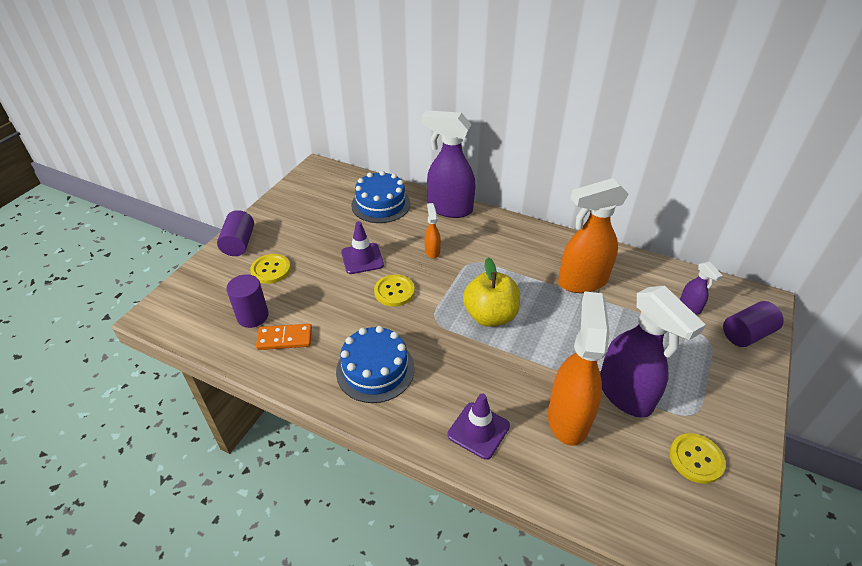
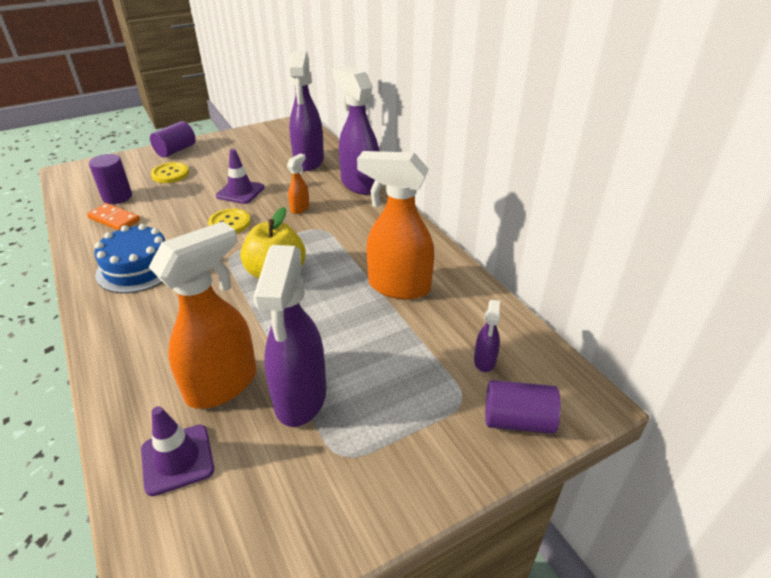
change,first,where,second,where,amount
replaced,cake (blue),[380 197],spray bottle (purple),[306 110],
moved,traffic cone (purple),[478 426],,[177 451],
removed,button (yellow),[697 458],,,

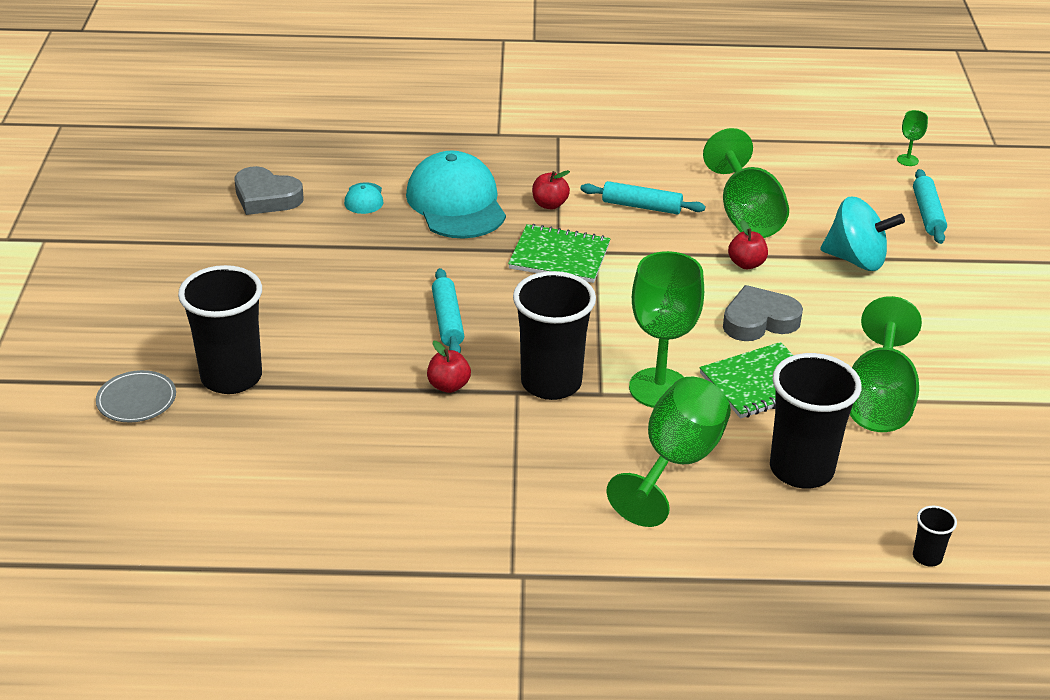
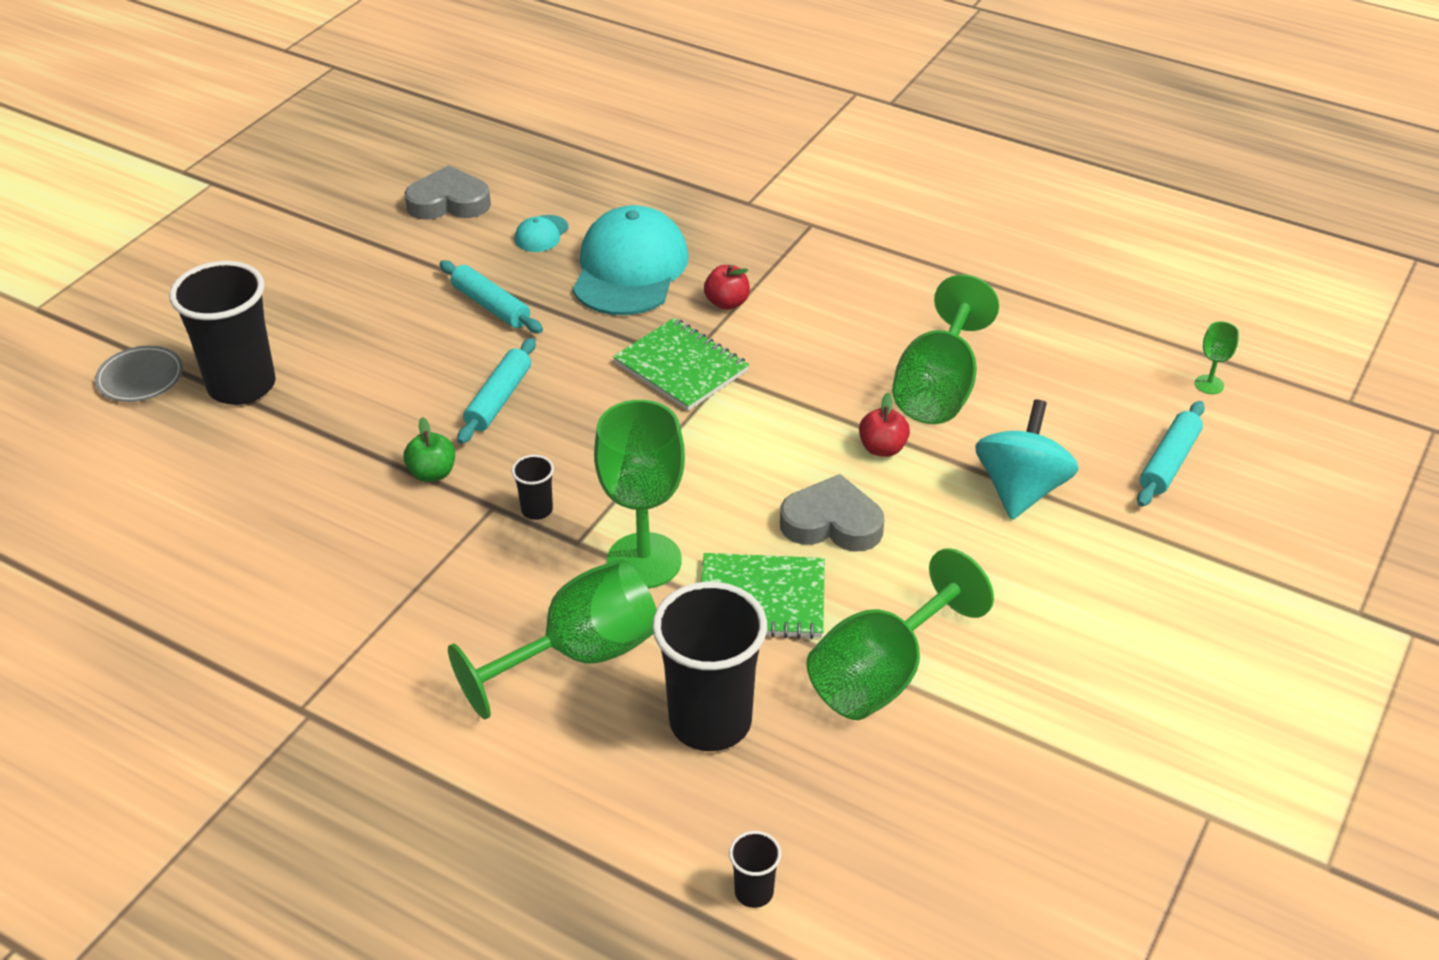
change,first,where,second,where,amount
turned,heart (grey),[268 190],,[447 192],120 degrees clockwise
recoloured,apple (red),[449 367],apple (green),[429 449],
resized,cup (black),[554 335],,[533 487],x0.43
moved,rolling pin (turquoise),[643 197],,[491 296],
turned,spinning top (turquoise),[862 234],,[1027 459],120 degrees counterclockwise

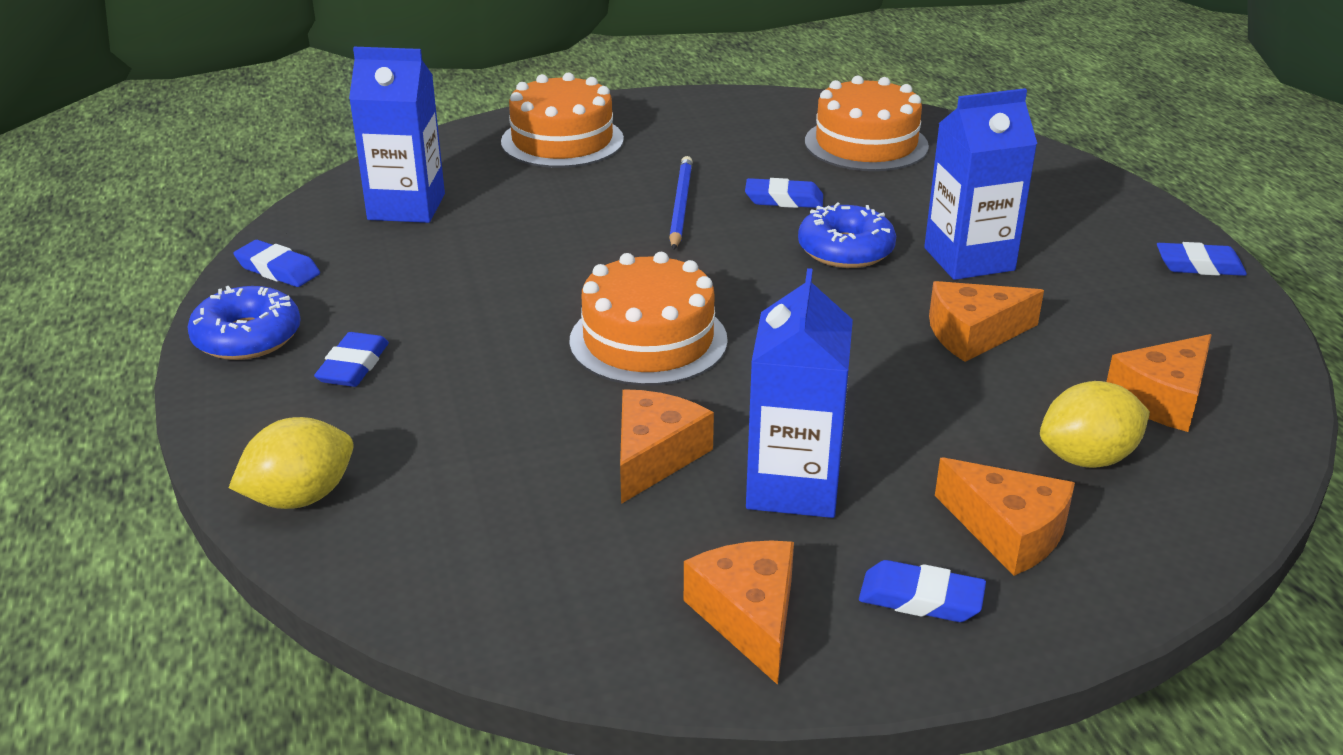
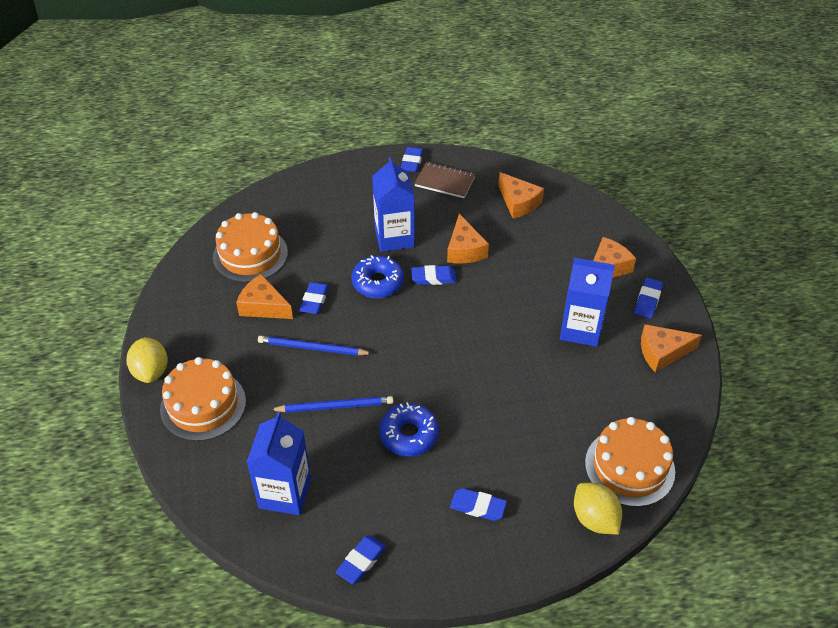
change,first,where,second,where,amount
moved,donut (blue),[244 323],,[409 429],
moved,cake (orange),[648 319],,[630 462],
moved,cheese (orange),[667 446],,[264 296],
moved,lemon (yellow),[1095 424],,[147 360],
added,,,pencil (blue),[331 404],
added,,,eraser (blue),[434 275],
added,,,notebook (brown),[445 180],

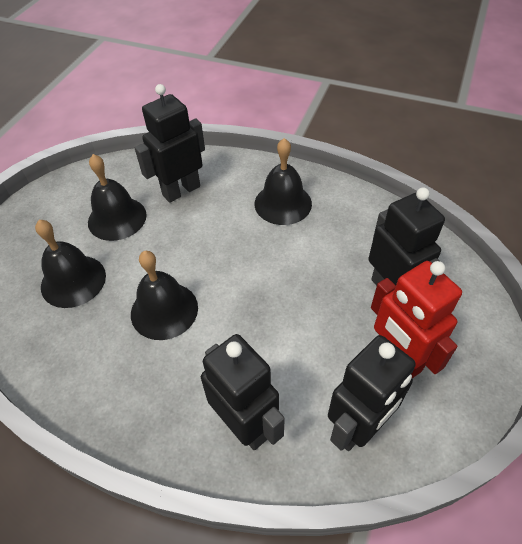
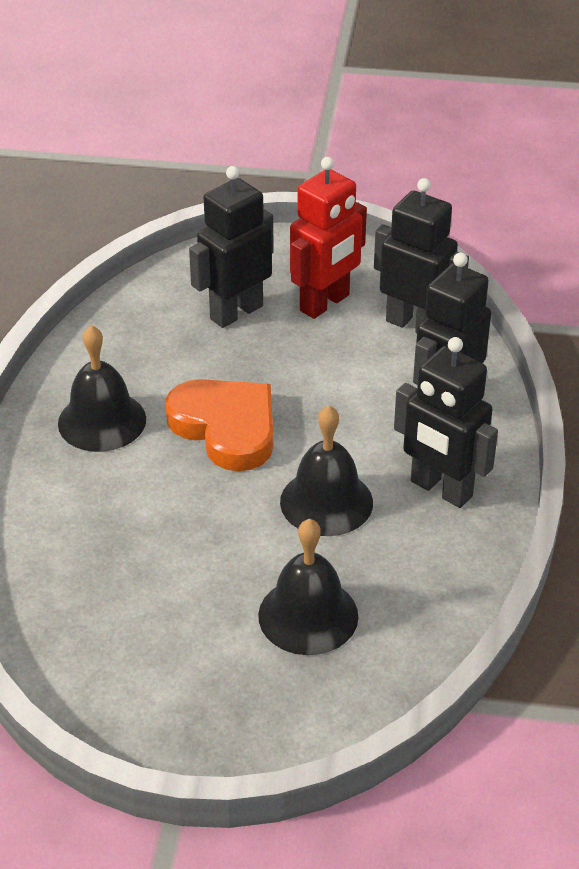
change,first,where,second,where,amount
removed,bell (black),[117 197],,,
moved,robot (black),[170 143],,[446 422],
added,,,heart (orange),[219 425],

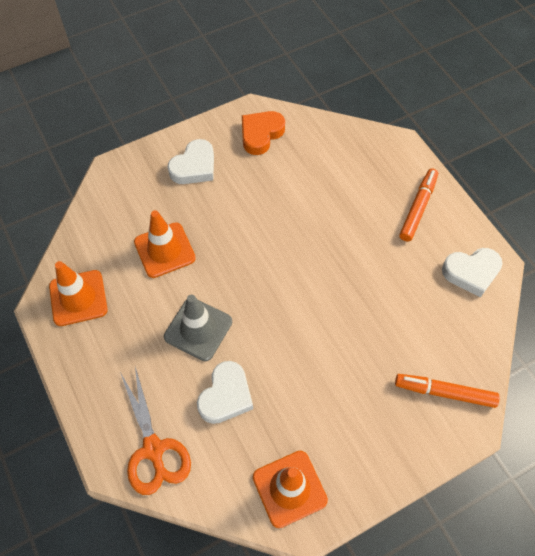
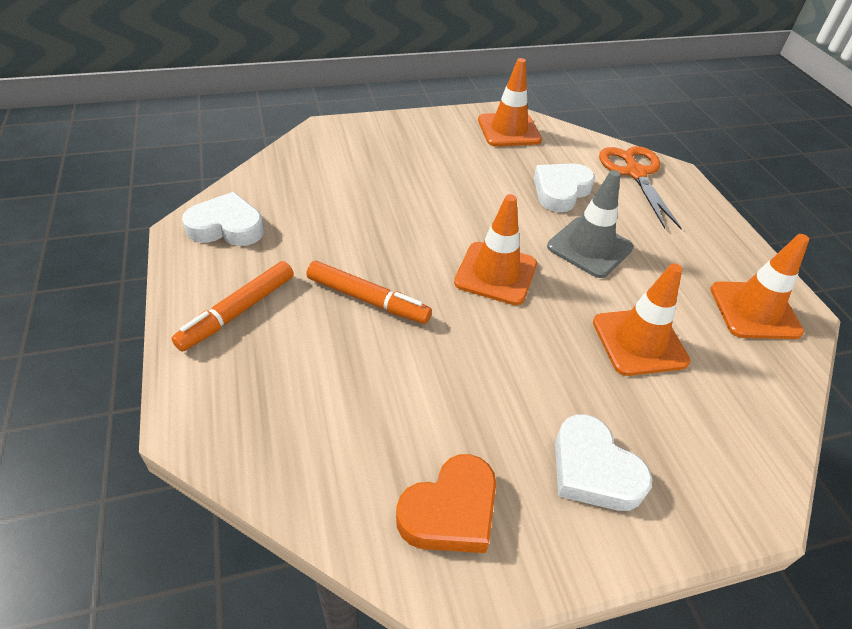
change,first,where,second,where,amount
turned,heart (white),[191 161],,[603 462],90 degrees counterclockwise
moved,marker (orange),[447 391],,[369 292],
added,,,traffic cone (orange),[495 249],

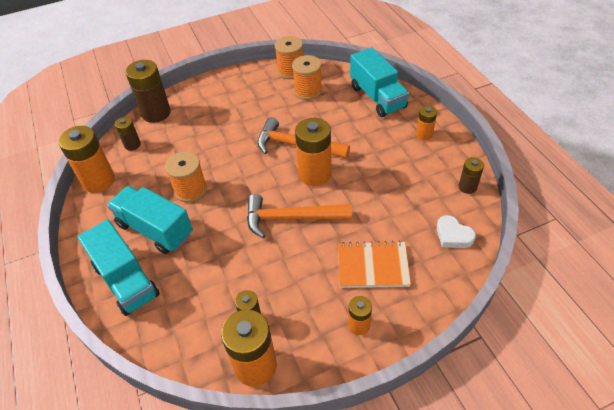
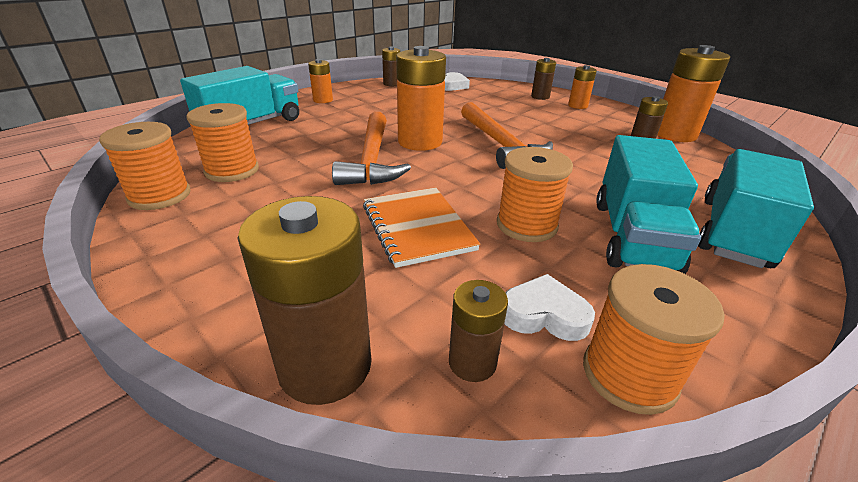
change,first,where,second,where,amount
replaced,battery (orange),[86 159],spool (orange),[654 339],
moved,notebook (orange),[374 264],,[421 228],
added,,,heart (white),[550 307],
added,,,battery (brown),[543 79],

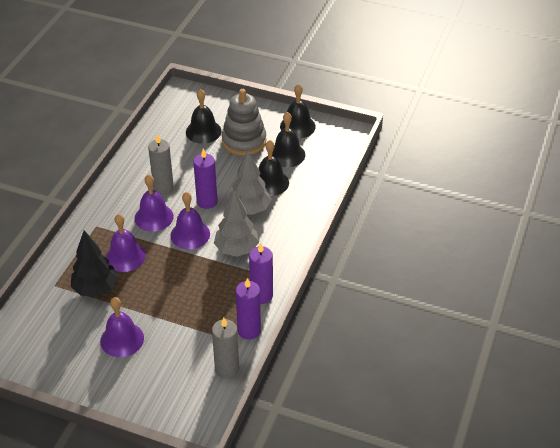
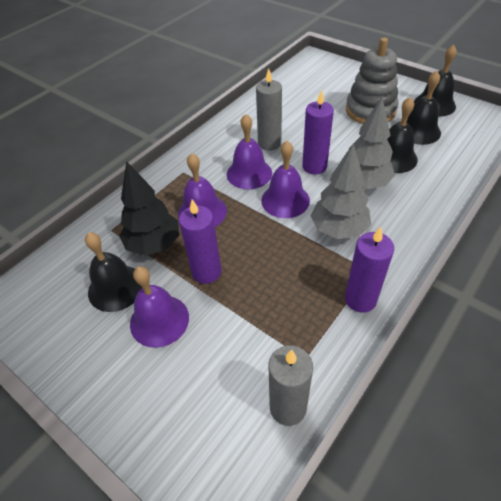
change,first,where,second,where,amount
moved,bell (black),[204 116],,[113 272],
moved,candle (purple),[248 308],,[200 241],

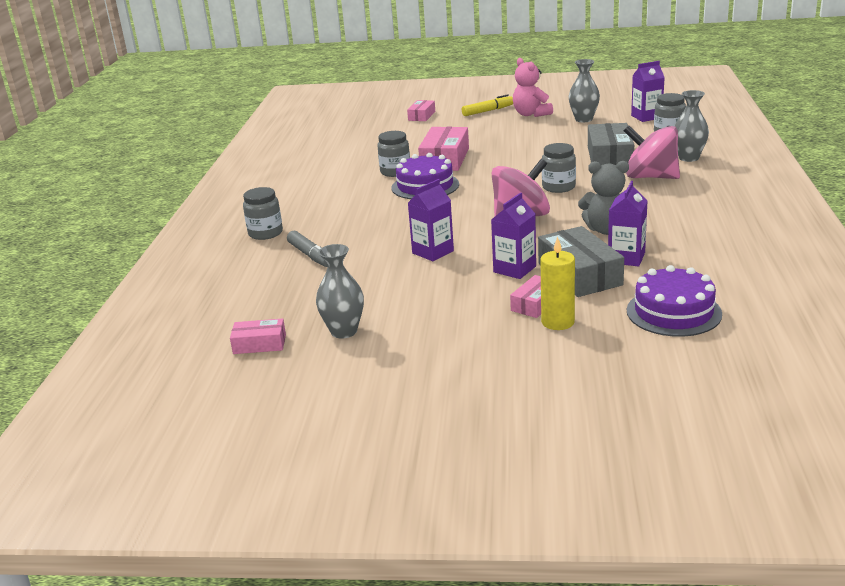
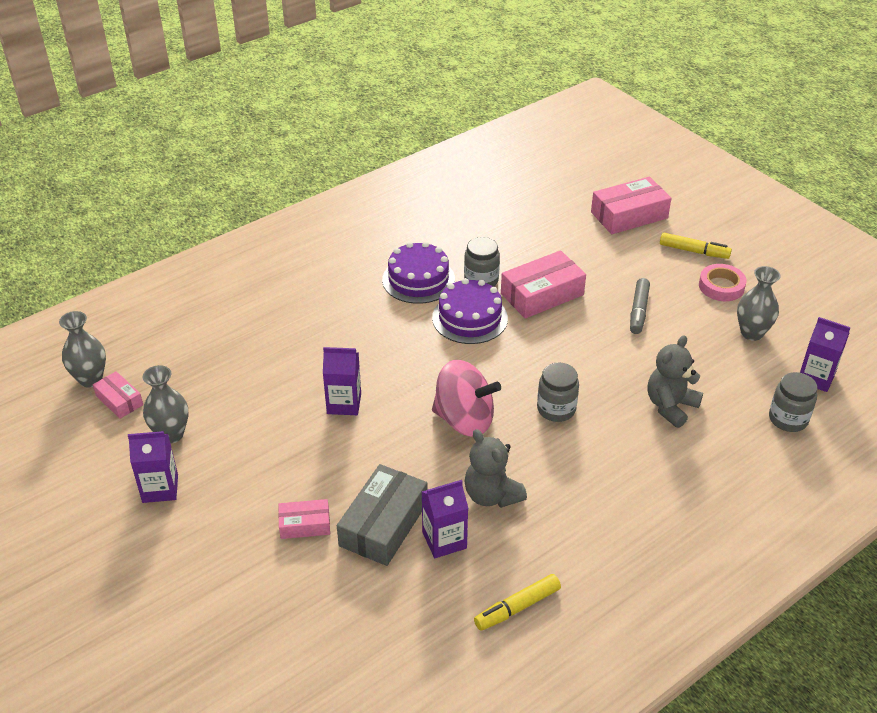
change,first,where,second,where,amount
removed,jar (grey),[263 213],,,
moved,marker (grey),[307 249],,[640 306],
resized,box (pink),[421 110],,[631 205],x1.79
moved,carton (purple),[513 236],,[153 467],
replaced,teddy bear (pink),[533 87],tape (pink),[723 282],
removed,candle (yellow),[557 283],,,
replaced,box (grey),[611 144],teddy bear (grey),[675 381],
removed,spinning top (pink),[652 152],,,
moved,cake (purple),[674 301],,[418 272],
moved,vase (grey),[691 126],,[82 349],
added,,,marker (yellow),[517 602],

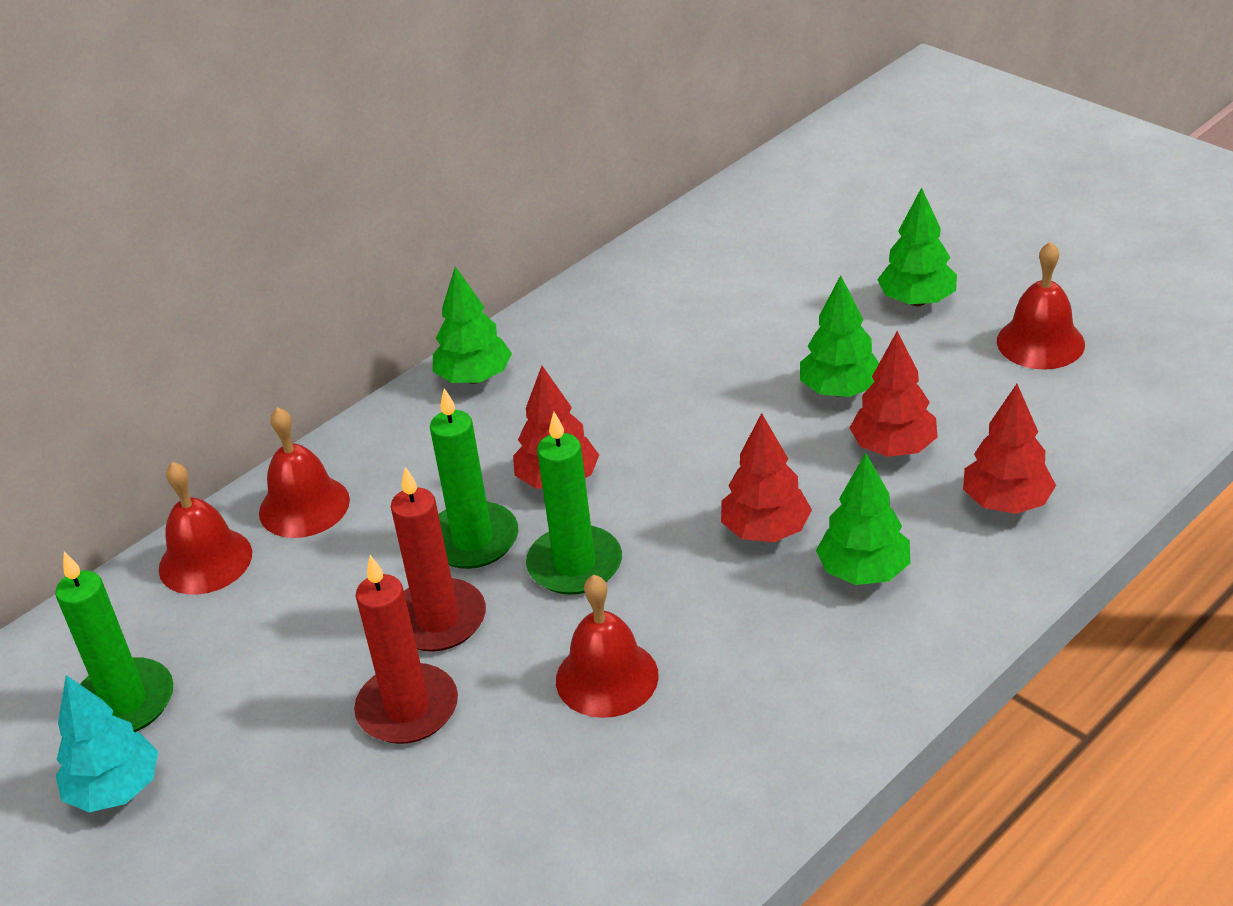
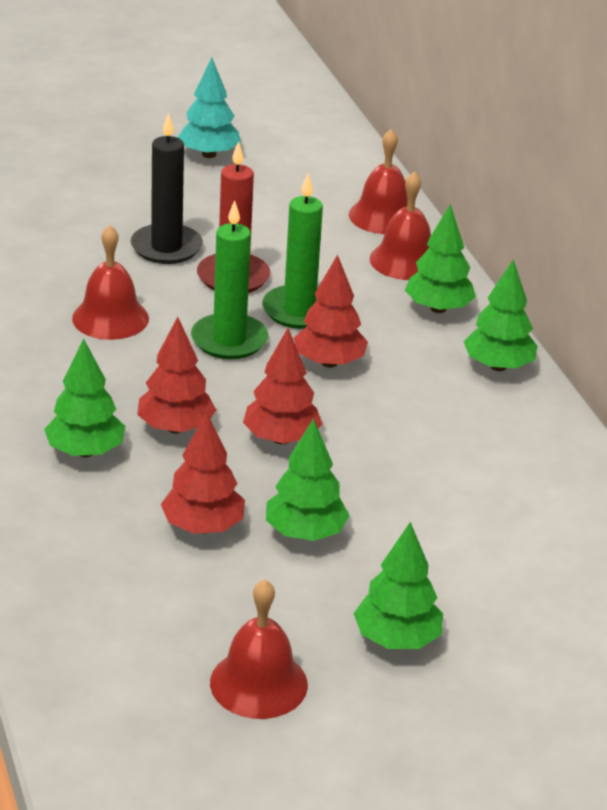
change,first,where,second,where,amount
removed,candle (green),[114 642],,,
recoloured,candle (red),[406 649],candle (black),[167 188],
moved,tree (red),[1009 449],,[282 386],
added,,,tree (green),[440 258],

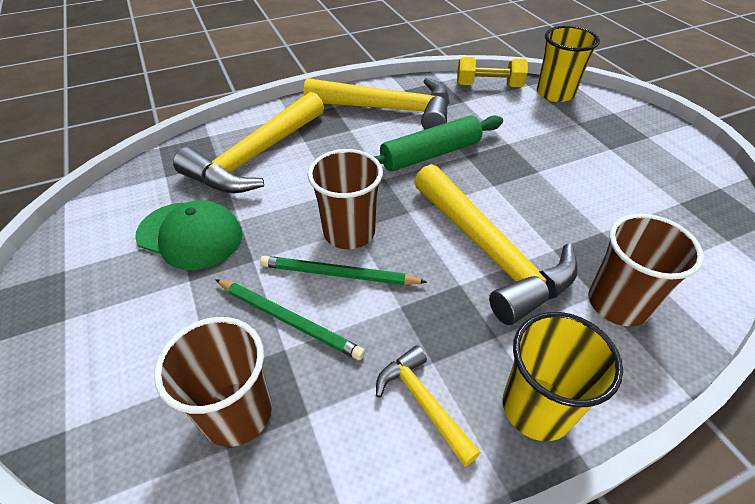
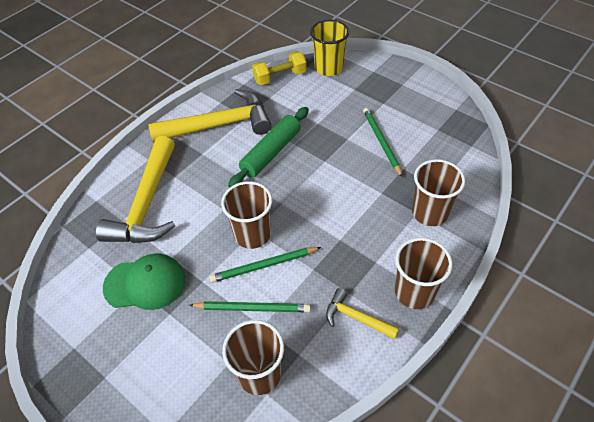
change,first,where,second,where,amount
removed,hammer (yellow),[496 244],,,
recoloured,cup (yellow),[563 376],cup (brown),[424 273],
added,,,pencil (green),[383 142],

